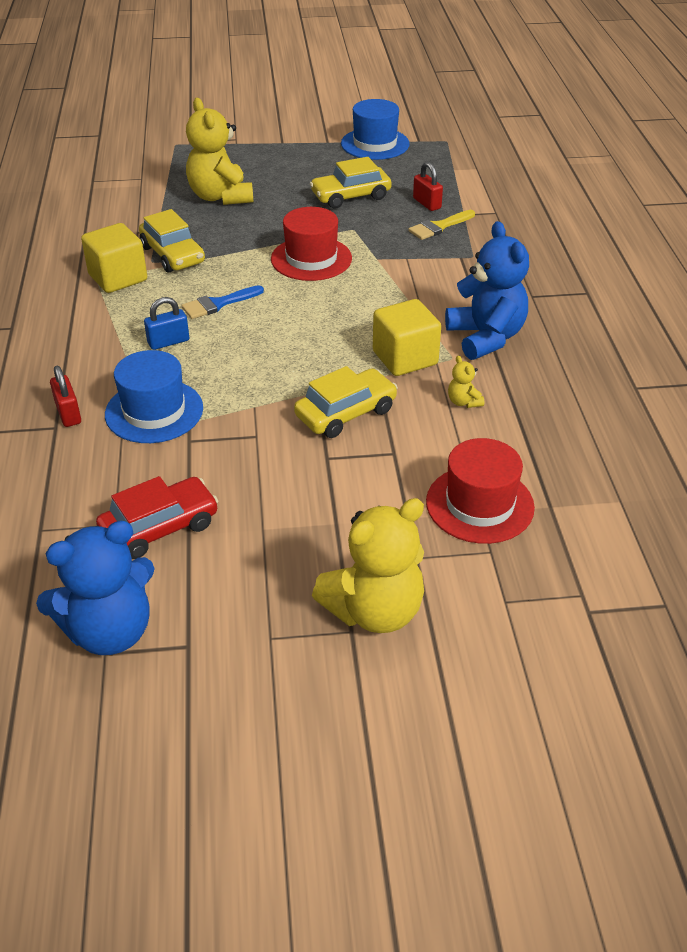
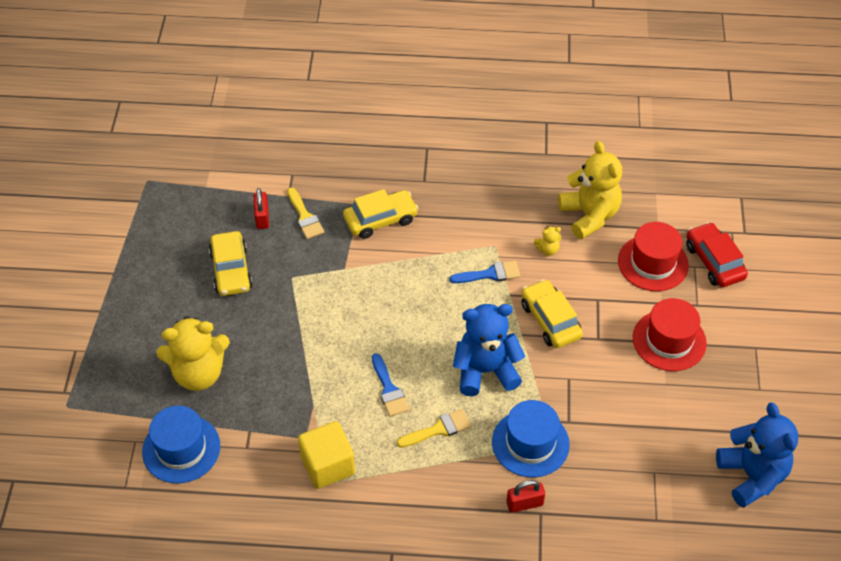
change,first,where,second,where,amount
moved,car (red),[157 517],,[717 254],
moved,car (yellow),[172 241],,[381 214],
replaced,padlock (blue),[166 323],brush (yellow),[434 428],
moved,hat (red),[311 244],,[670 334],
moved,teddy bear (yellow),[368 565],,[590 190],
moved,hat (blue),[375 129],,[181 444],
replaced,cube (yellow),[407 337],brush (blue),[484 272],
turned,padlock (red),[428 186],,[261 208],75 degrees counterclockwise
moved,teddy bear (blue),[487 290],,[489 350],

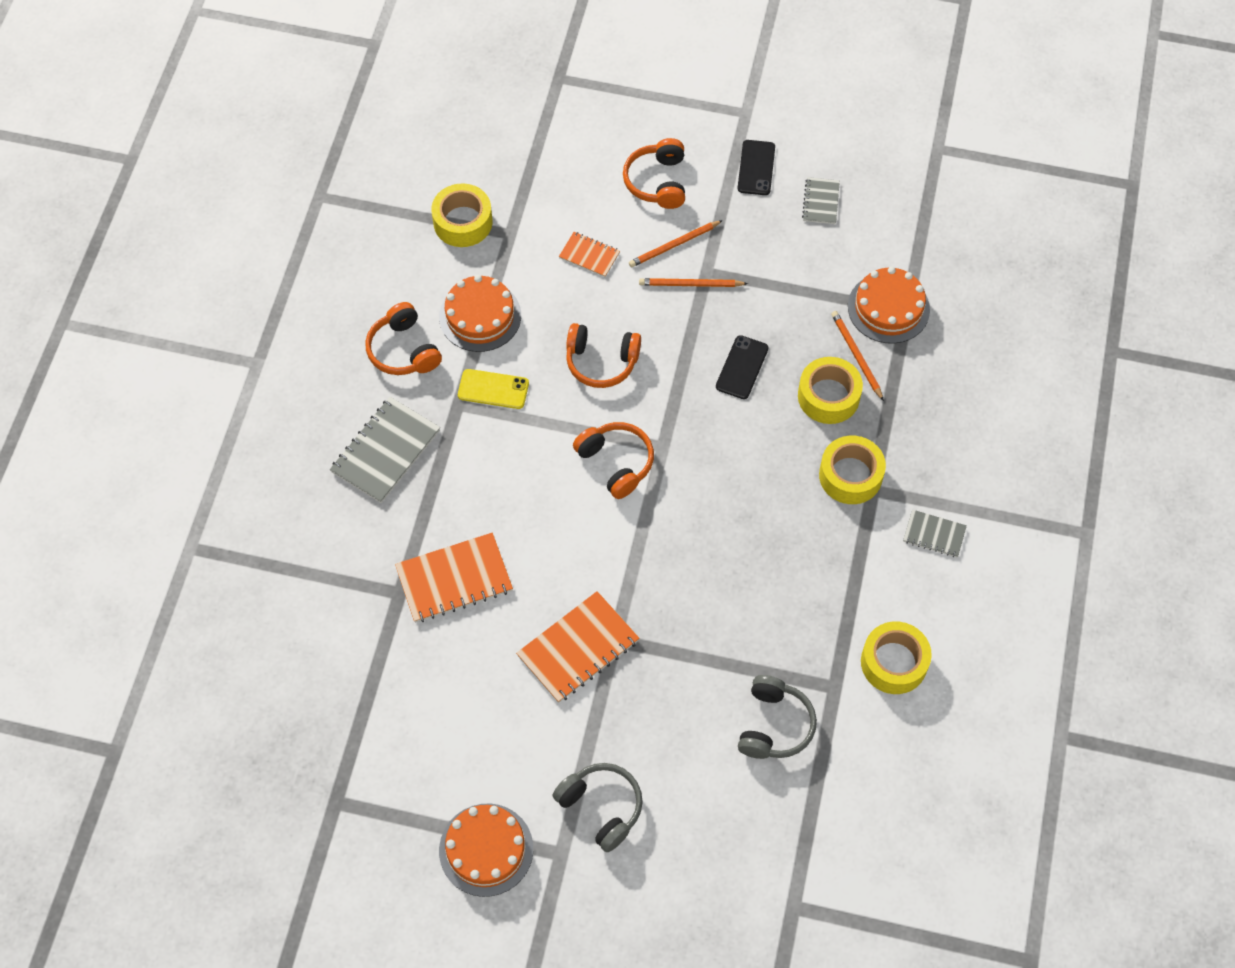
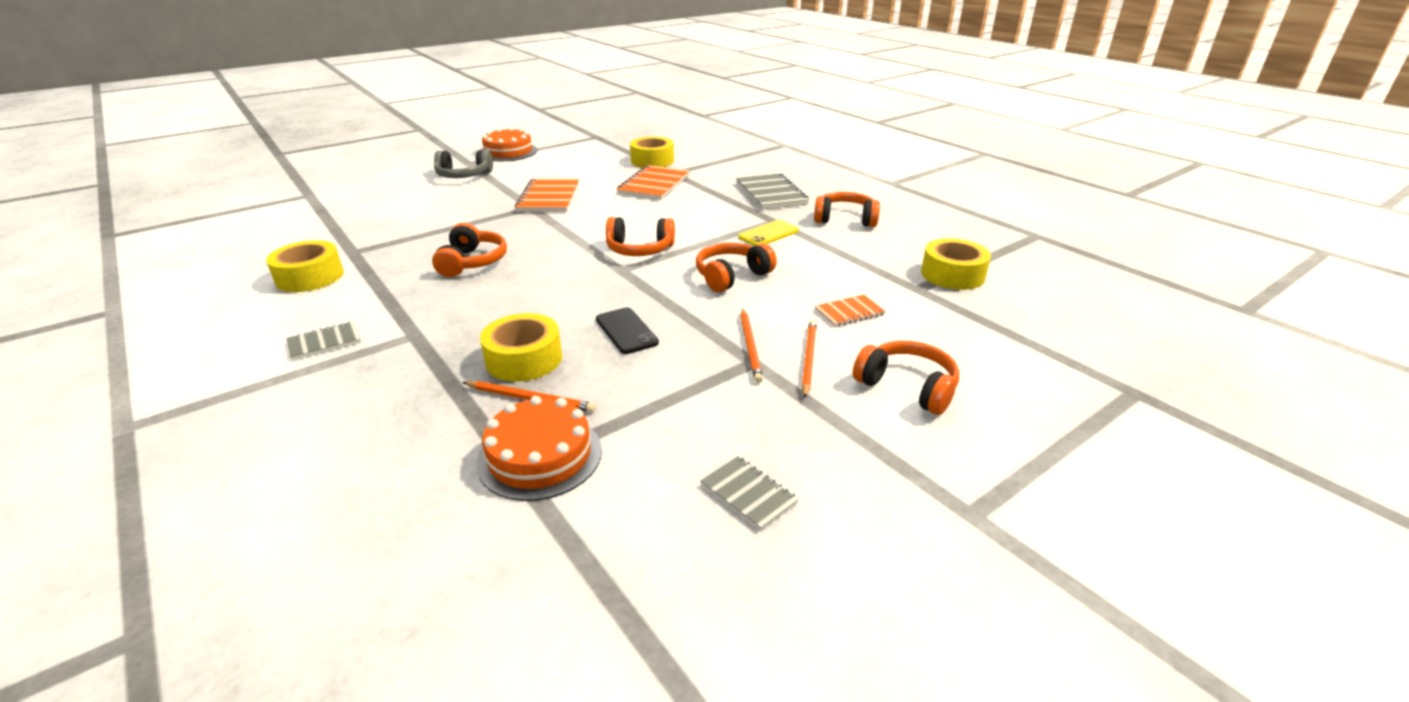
change,first,where,second,where,amount
removed,cake (orange),[480 313],,,
turned,pencil (orange),[693 282],,[752 345],135 degrees clockwise
removed,phone (black),[756 167],,,
removed,headphones (grey),[777 717],,,
moved,tape (yellow),[852 470],,[652 152],
added,,,headphones (orange),[469 250],

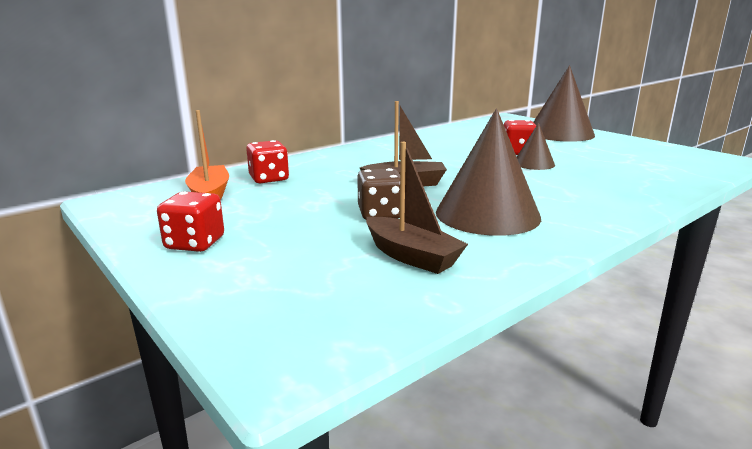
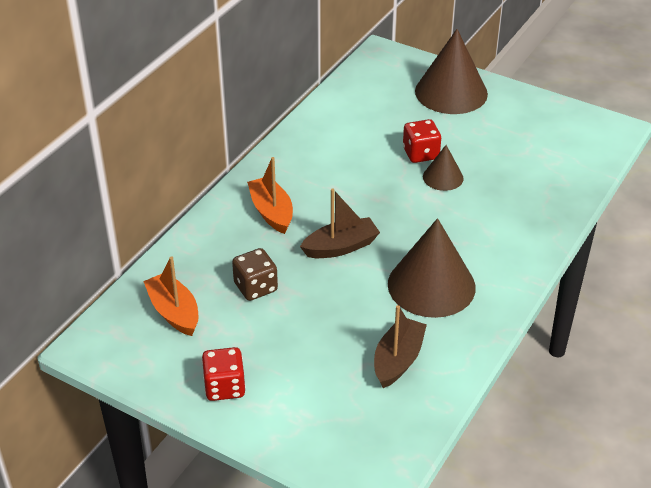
change,first,where,second,where,amount
removed,dice (red),[267 161],,,
moved,dice (brown),[378 194],,[255 274],
turned,boat (brown),[417 208],,[400 346],90 degrees counterclockwise
added,,,boat (orange),[270 195],

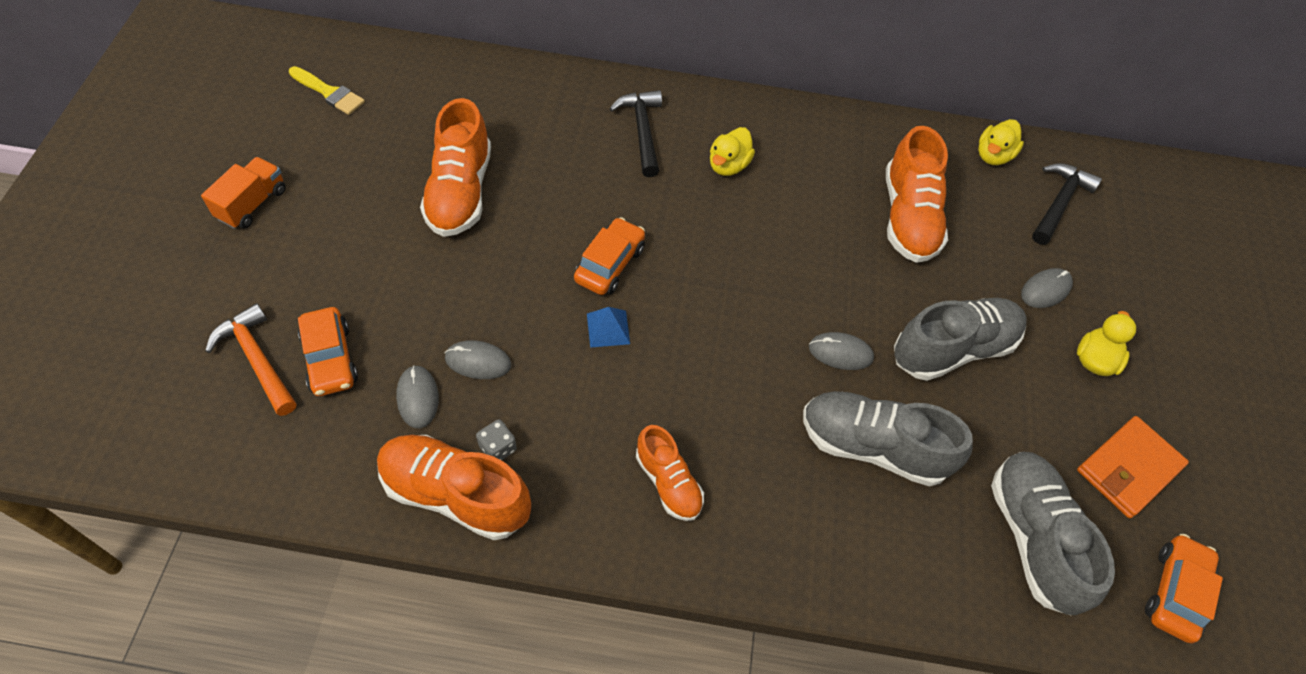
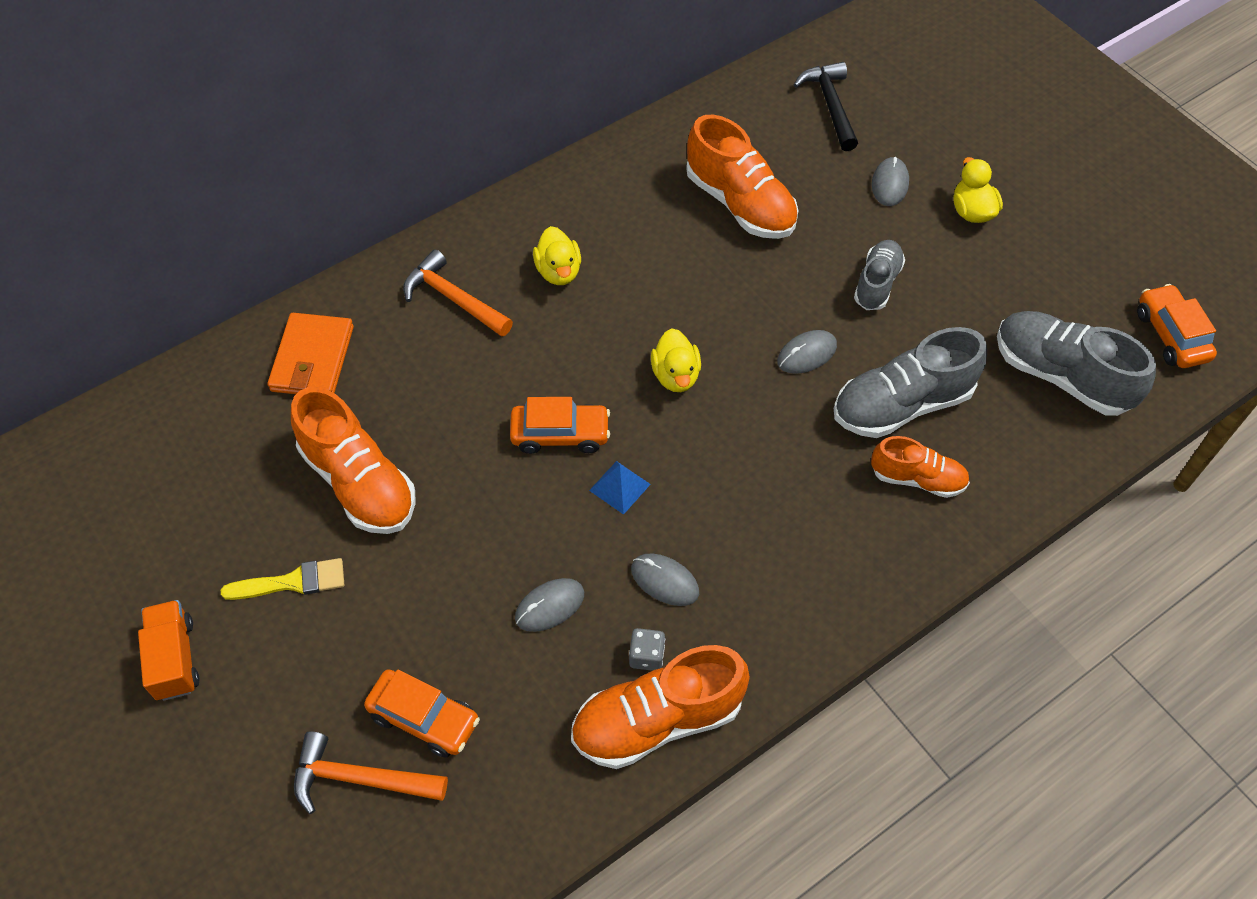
change,first,where,second,where,amount
moved,brush (yellow),[327 90],,[282 579],
moved,mouse (grey),[417 396],,[665 579],
turned,car (orange),[609 256],,[560 425],105 degrees clockwise
recoloured,hammer (black),[635 133],hammer (orange),[458 293],
moved,shoe (orange),[670 473],,[920 467],
resized,shoe (grey),[960 339],,[879 275],x0.60
moved,duck (yellow),[1001 142],,[676 360],
moved,wallet (orange),[1133 467],,[311 353],

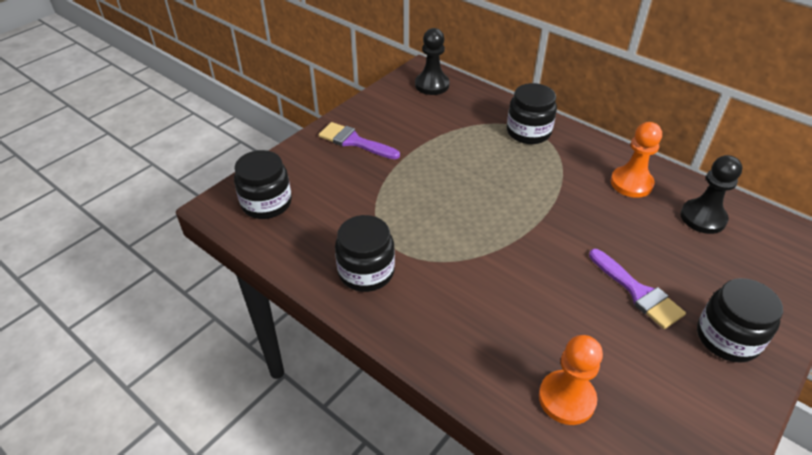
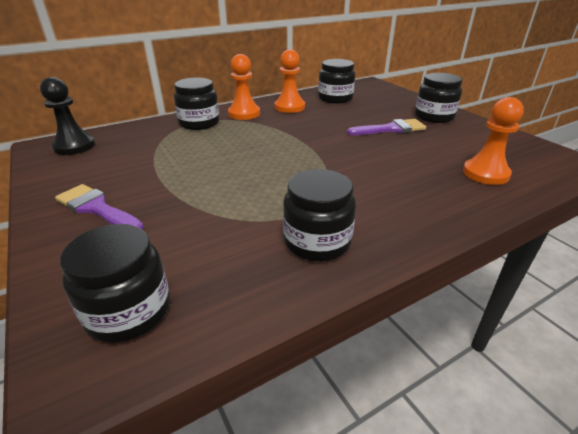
change,first,where,second,where,amount
turned,brush (purple),[359 140],,[99 207],75 degrees clockwise
replaced,pawn (black),[711 194],jar (black),[336 81],
added,,,pawn (orange),[244 87],

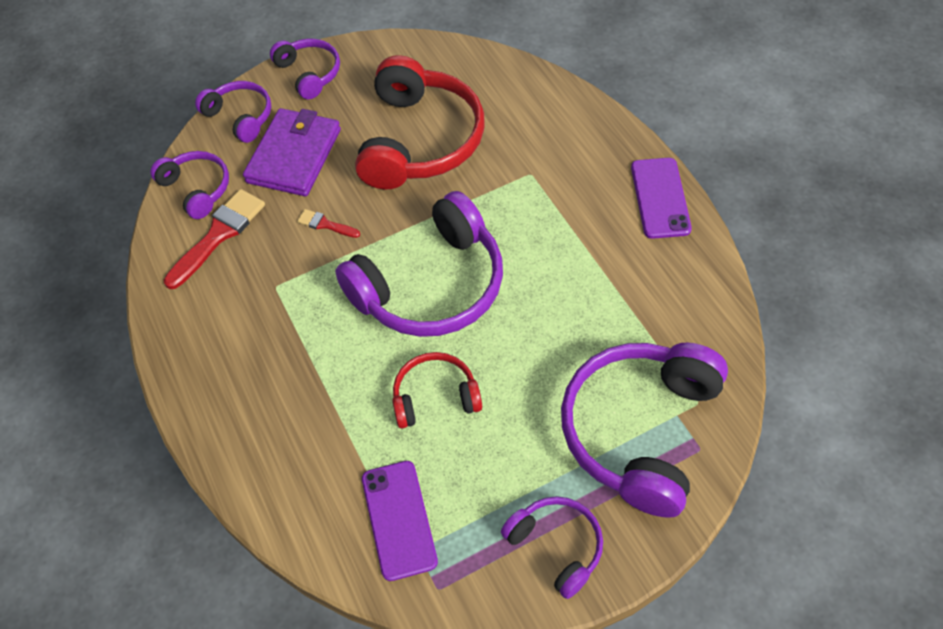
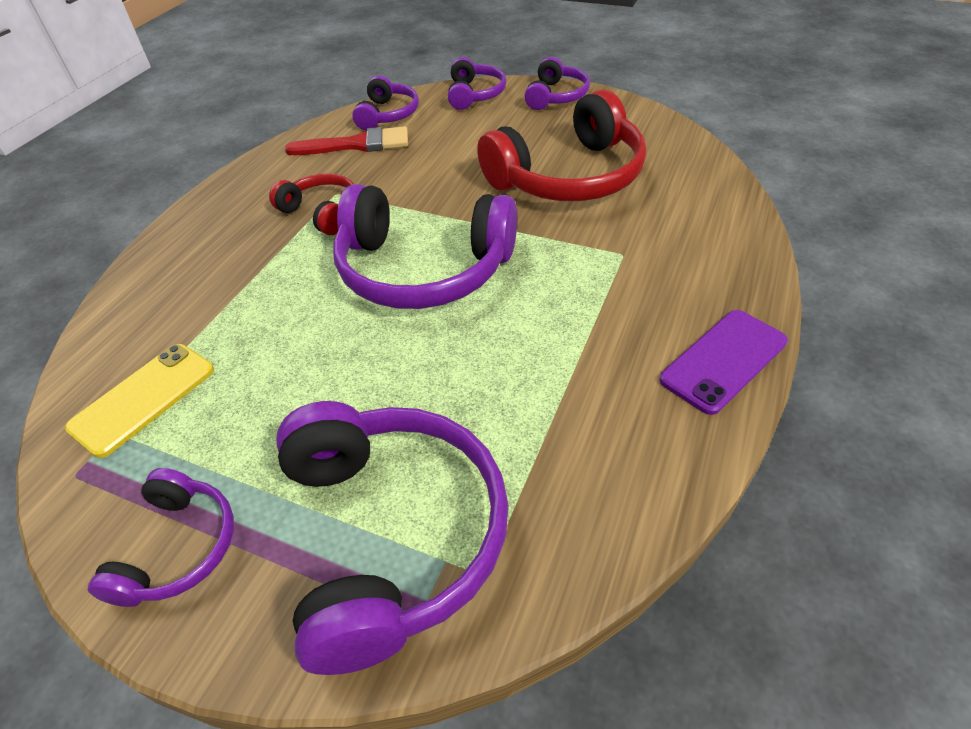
change,first,where,second,where,amount
removed,wallet (purple),[292 152],,,
removed,brush (red),[328 223],,,
recoloured,phone (purple),[400 521],phone (yellow),[139 401],
moved,headphones (red),[437 390],,[311 204],
turned,headphones (purple),[644 430],,[392 538],90 degrees clockwise

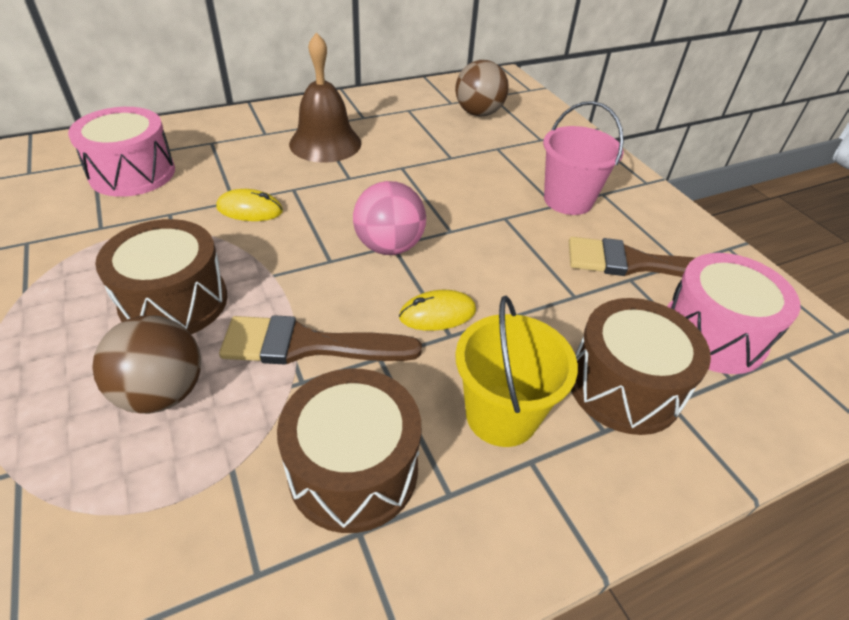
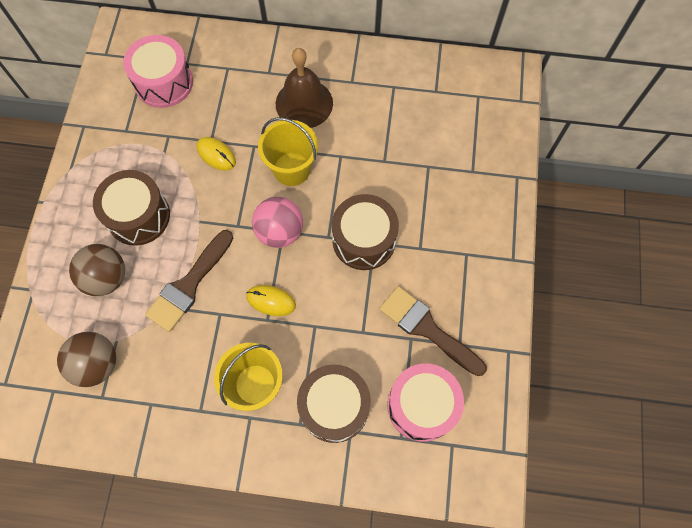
change,first,where,second,where,amount
turned,brush (brown),[320 339],,[189 281],90 degrees counterclockwise
moved,drum (brown),[349 451],,[365 232],
moved,ball (brown),[482 88],,[86 359],
removed,bucket (pink),[583 158],,,
added,,,bucket (yellow),[288 151],

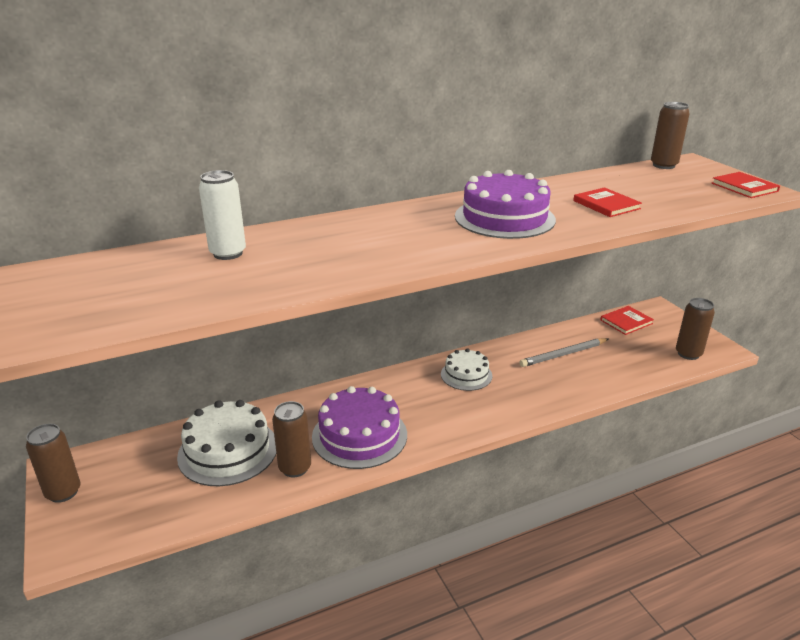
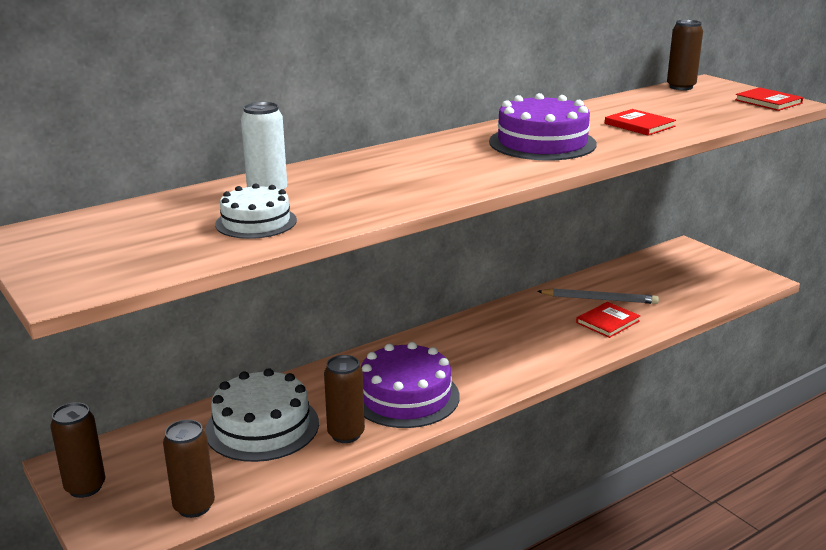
change,first,where,second,where,amount
moved,cake (white),[466 370],,[256 211],
turned,pencil (grey),[563 352],,[598 296],135 degrees counterclockwise
moved,book (red),[627 320],,[608 320],
moved,can (brown),[695 329],,[189 469],

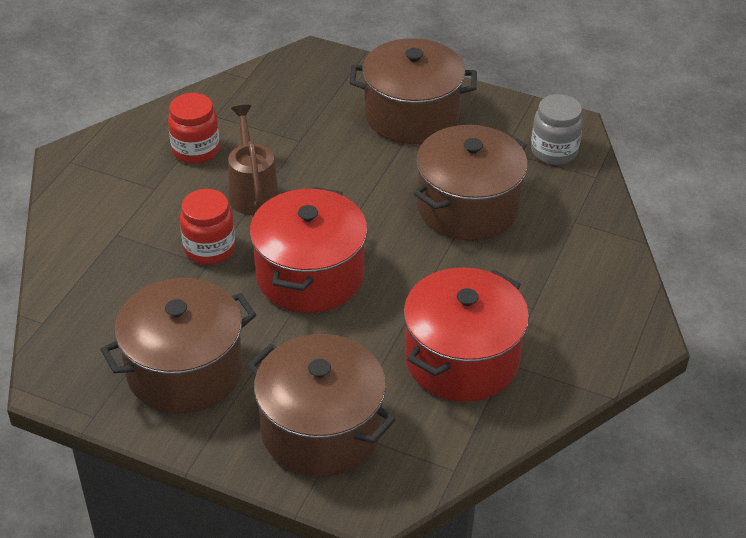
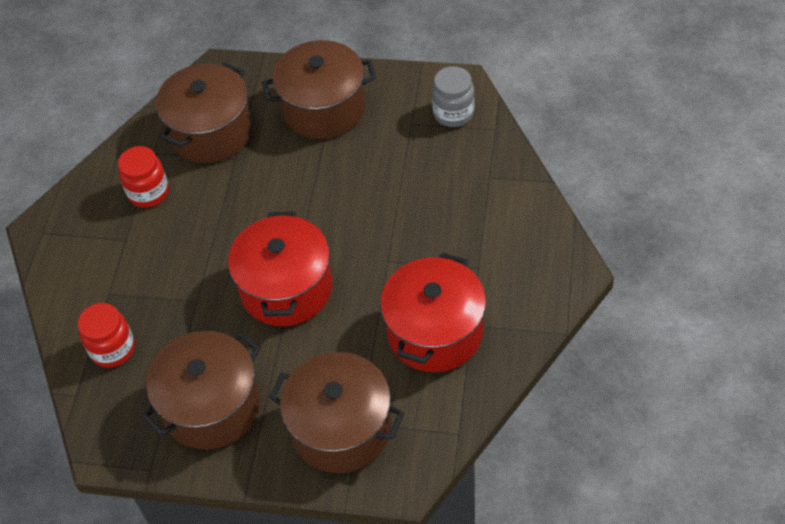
change,first,where,second,where,amount
moved,jar (red),[207 227],,[106 335],
removed,watering can (brown),[253 160],,,
moved,pot (brown),[470 183],,[204 112],

